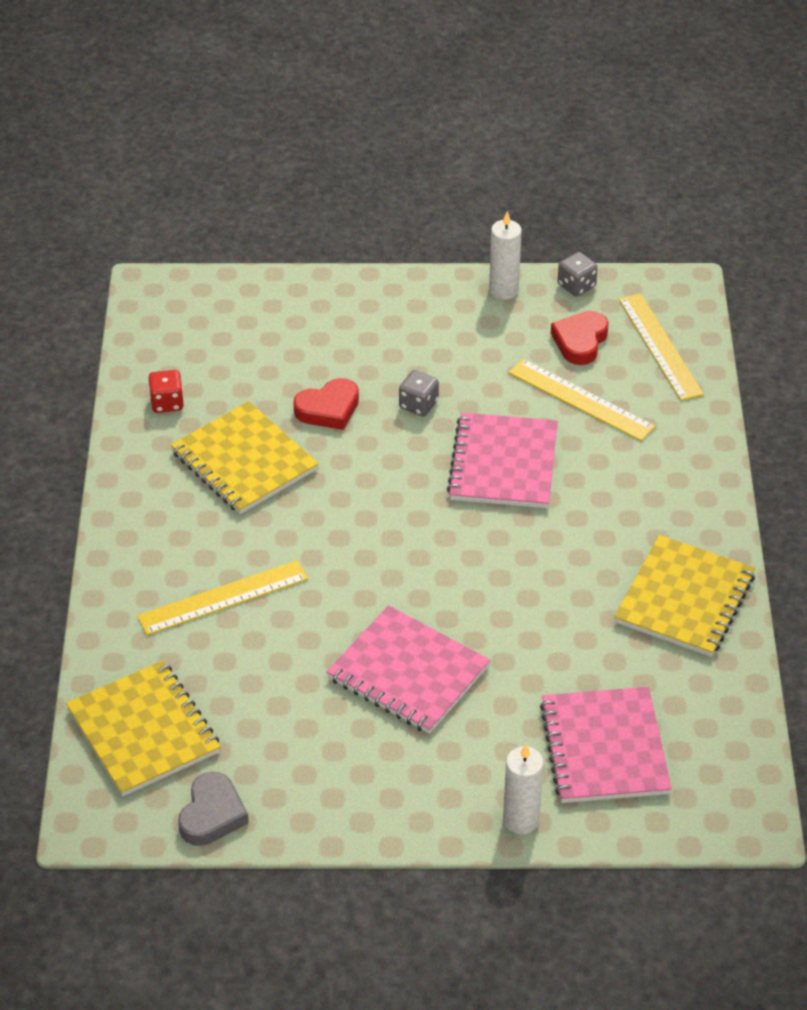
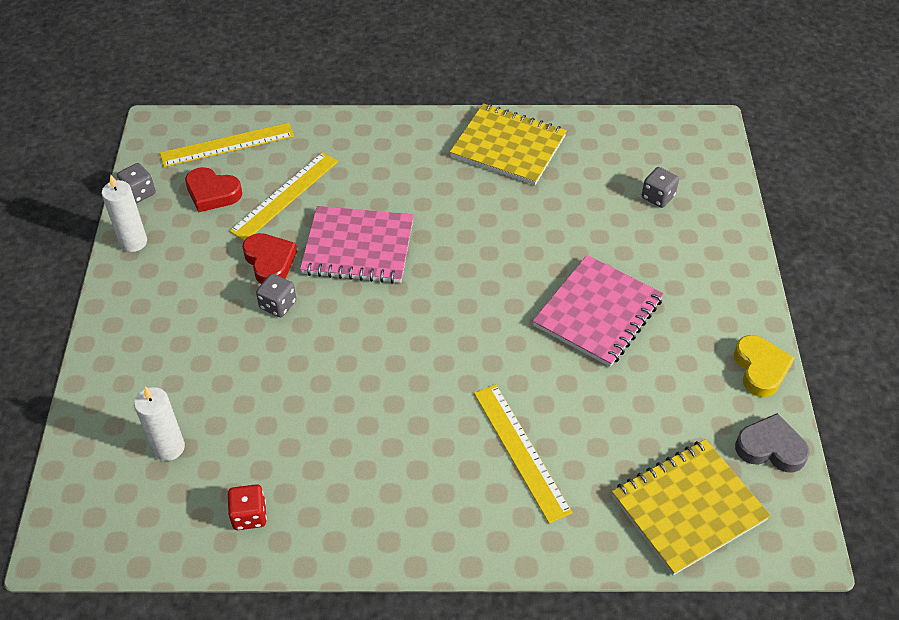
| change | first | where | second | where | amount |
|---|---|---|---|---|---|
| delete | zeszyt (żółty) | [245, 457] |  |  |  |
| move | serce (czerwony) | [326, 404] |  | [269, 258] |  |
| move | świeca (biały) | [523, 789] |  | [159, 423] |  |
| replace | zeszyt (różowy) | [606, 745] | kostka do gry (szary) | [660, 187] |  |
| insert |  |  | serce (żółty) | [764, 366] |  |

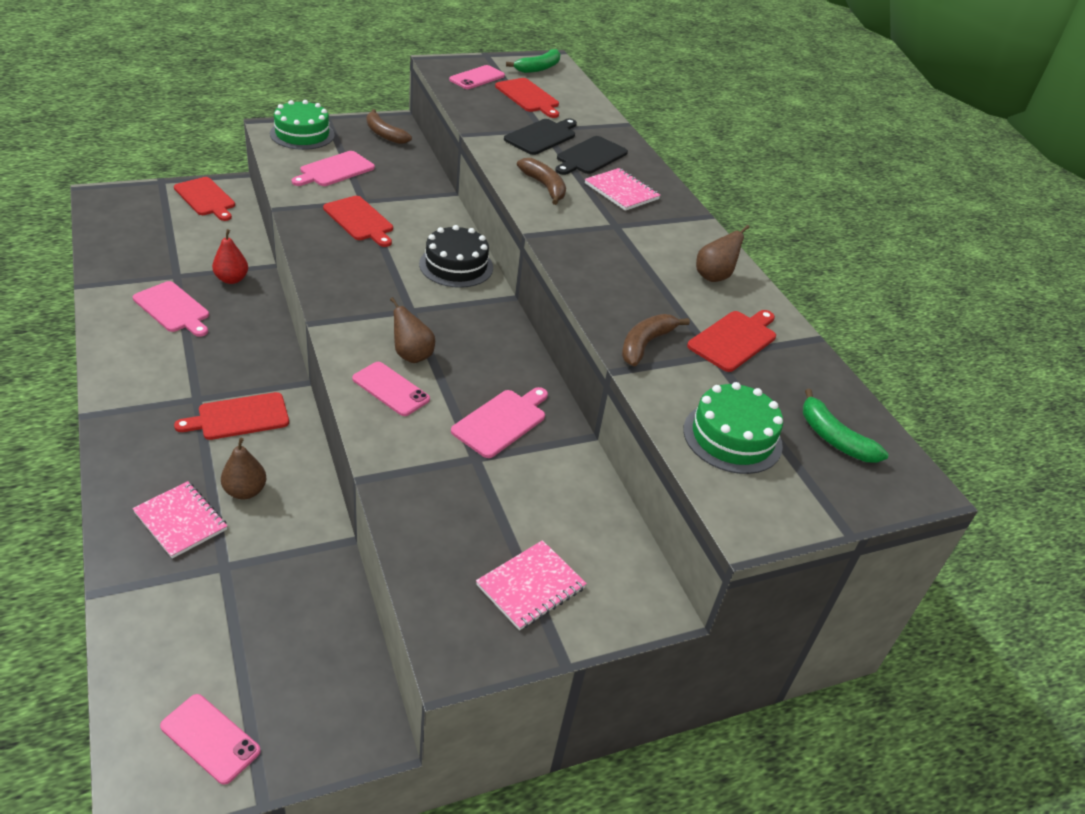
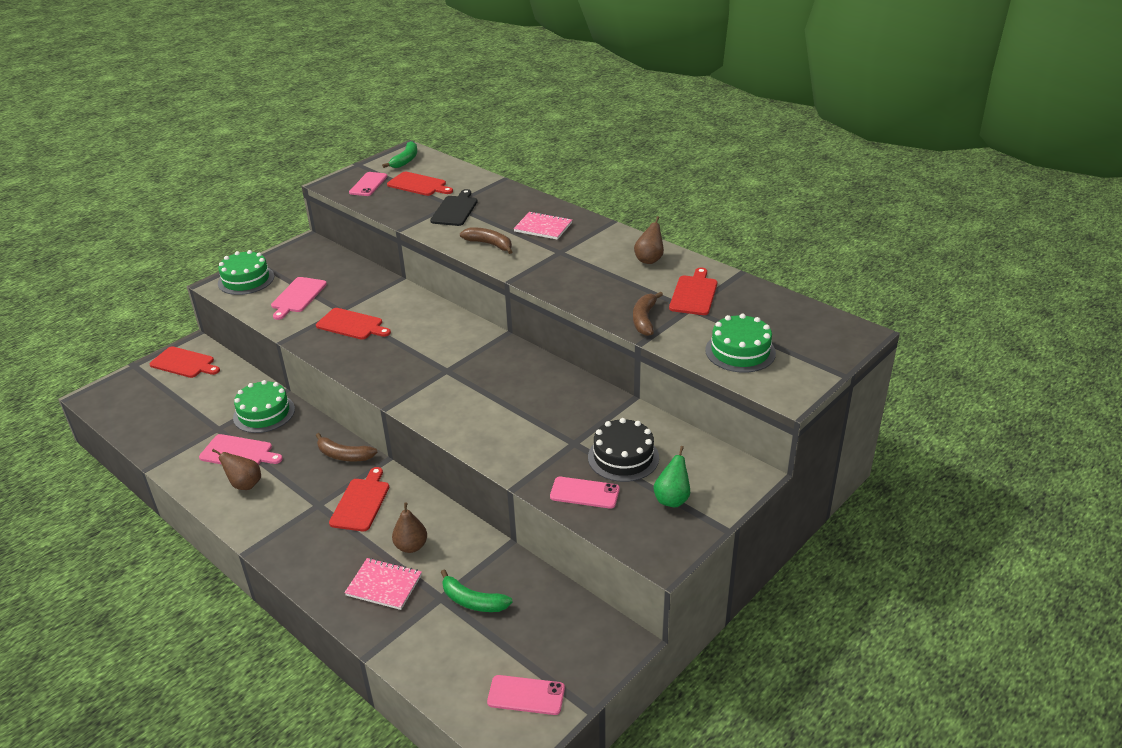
| change | first | where | second | where | amount |
|---|---|---|---|---|---|
| rotate | deska do krojenia (czerwony) | [231, 416] |  | [359, 499] | 150 degrees clockwise |
| replace | gruszka (czerwony) | [230, 256] | tort (zielony) | [264, 406] |  |
| move | telefon (różowy) | [391, 389] |  | [585, 493] |  |
| move | banan (brązowy) | [389, 126] |  | [346, 447] |  |
| move | gruszka (brązowy) | [412, 330] |  | [236, 469] |  |
| move | tort (czarny) | [456, 256] |  | [623, 450] |  |
| delete | deska do krojenia (różowy) | [499, 422] |  |  |  |
| replace | zeszyt (różowy) | [531, 585] | gruszka (zielony) | [672, 476] |  |
| delete | deska do krojenia (czarny) | [591, 155] |  |  |  |
| move | banan (zielony) | [846, 426] |  | [477, 590] |  |

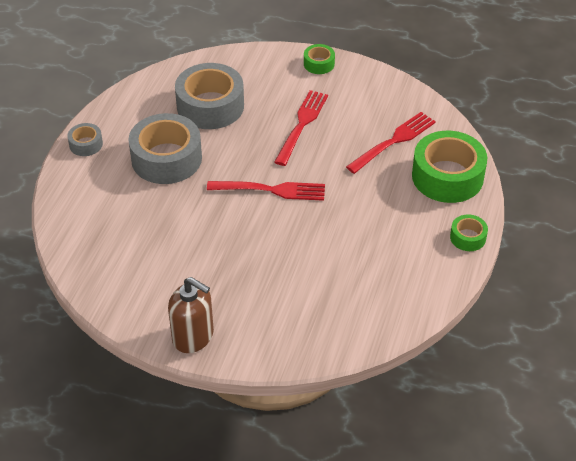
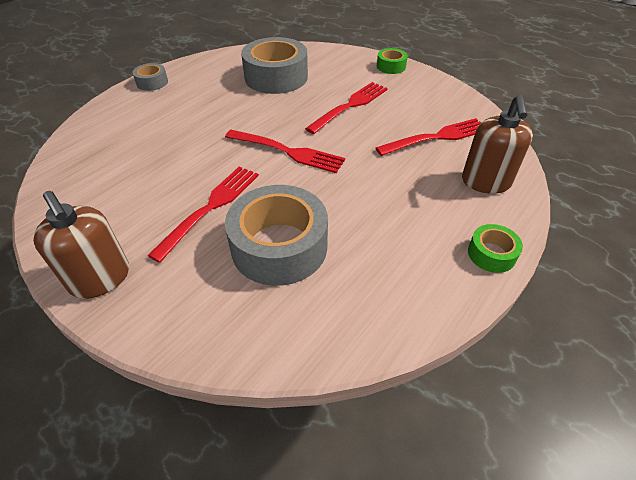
| change | first | where | second | where | amount |
|---|---|---|---|---|---|
| move | taśma klejąca (szary) | [165, 148] |  | [276, 235] |  |
| replace | taśma klejąca (zielony) | [449, 167] | dozownik mydła (brązowy) | [497, 144] |  |
| insert |  |  | widelec (czerwony) | [203, 214] |  |

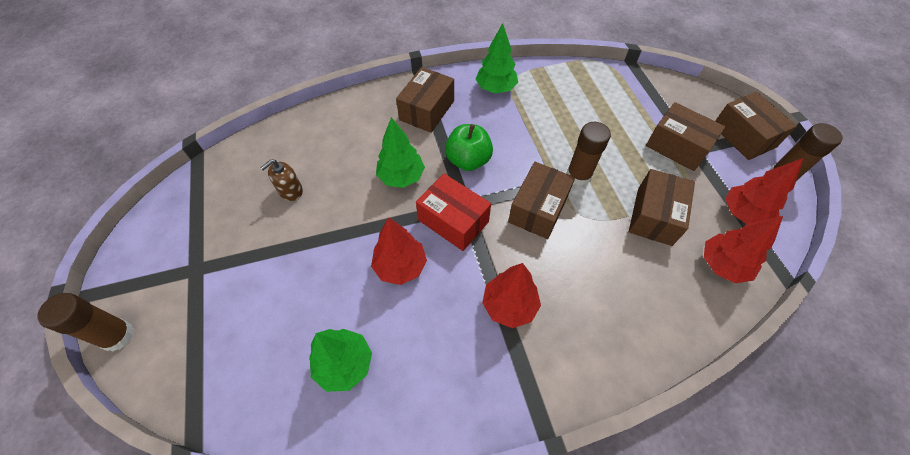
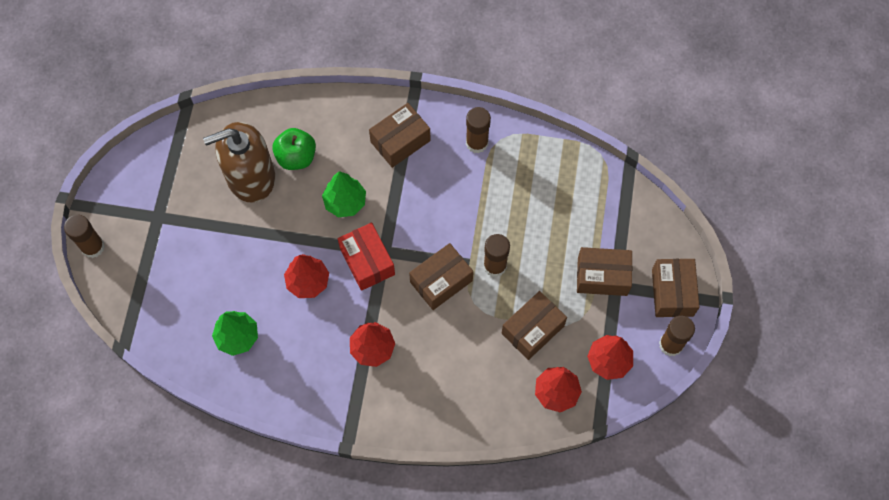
| change | first | where | second | where | amount |
|---|---|---|---|---|---|
| resize | dozownik mydła (brązowy) | [281, 180] |  | [239, 162] | x2.39 |
| move | jabłko (zielony) | [469, 147] |  | [294, 149] |  |
| replace | drzewko (zielony) | [497, 58] | klej w sztyfcie (brązowy) | [478, 130] |  |
| rotate | pudełko (brązowy) | [686, 136] |  | [604, 271] | 60 degrees counterclockwise |

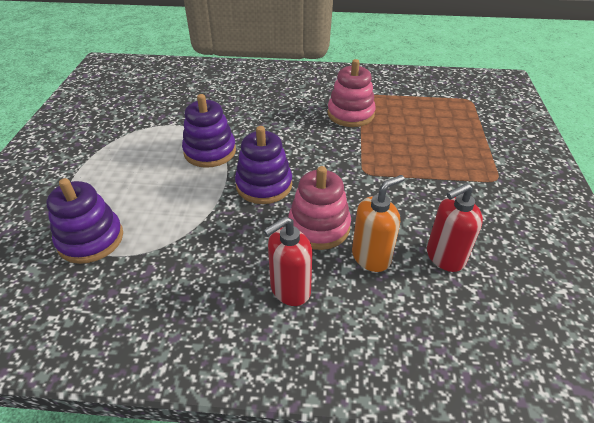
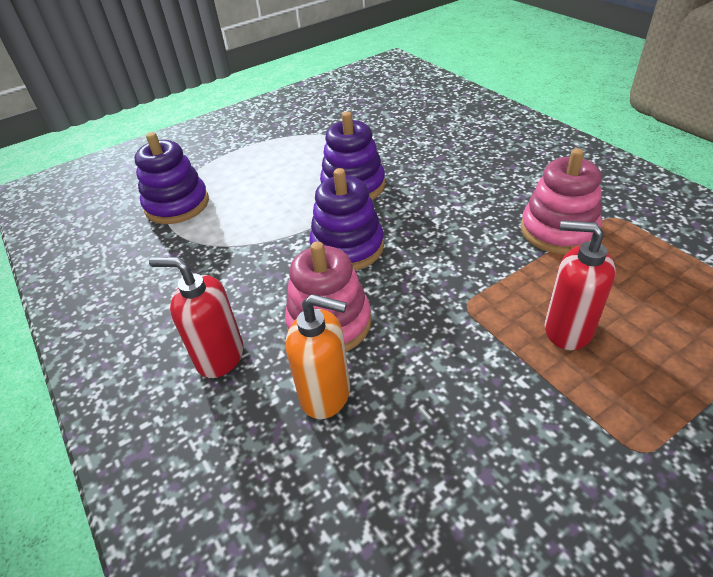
| change | first | where | second | where | amount |
|---|---|---|---|---|---|
| move | dozownik mydła (czerwony) | [455, 227] |  | [580, 285] |  |

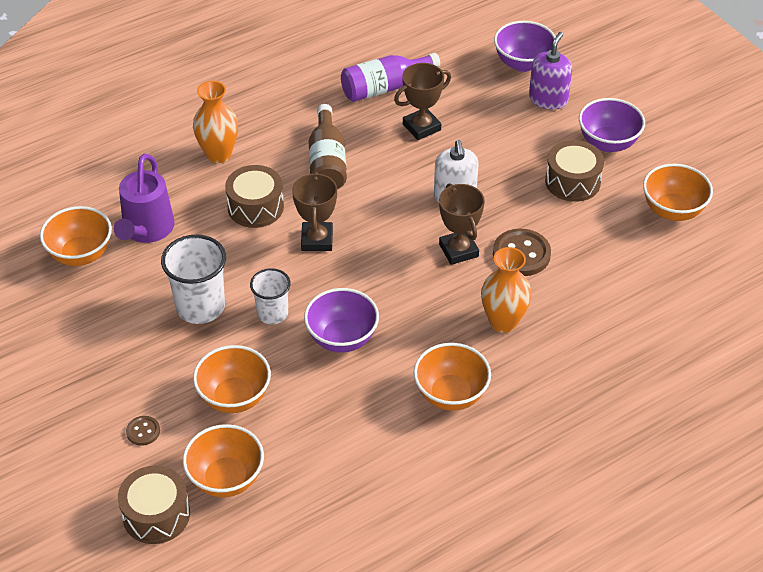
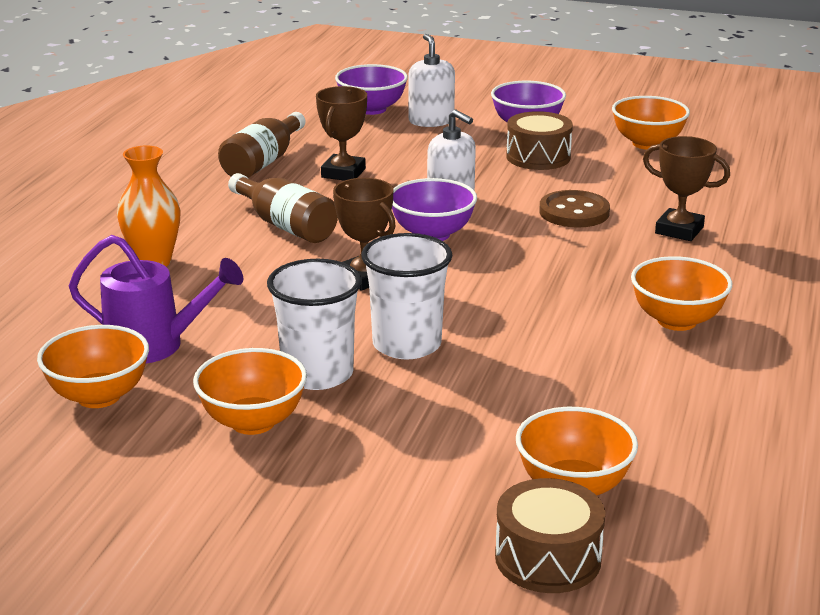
| change | first | where | second | where | amount |
|---|---|---|---|---|---|
| rotate | konewka (fioletowy) | [144, 198] |  | [156, 299] | 45 degrees counterclockwise |
| delete | guzik (brązowy) | [143, 431] |  |  |  |
| move | miska (pomarańczowy) | [232, 379] |  | [250, 391] |  |
| delete | bęben (brązowy) | [254, 196] |  |  |  |
| resize | szklanka (biały) | [270, 296] |  | [406, 296] | x1.59 |
| move | miska (fioletowy) | [341, 320] |  | [434, 209] |  |
| recolor | butelka (fioletowy) | [390, 77] | butelka (brązowy) | [261, 145] |  |
| move | puchar (brązowy) | [462, 224] |  | [686, 188] |  |
| delete | wazon (pomarańczowy) | [506, 290] |  |  |  |
| recolor | dozownik mydła (fioletowy) | [550, 71] | dozownik mydła (biały) | [431, 80] |  |

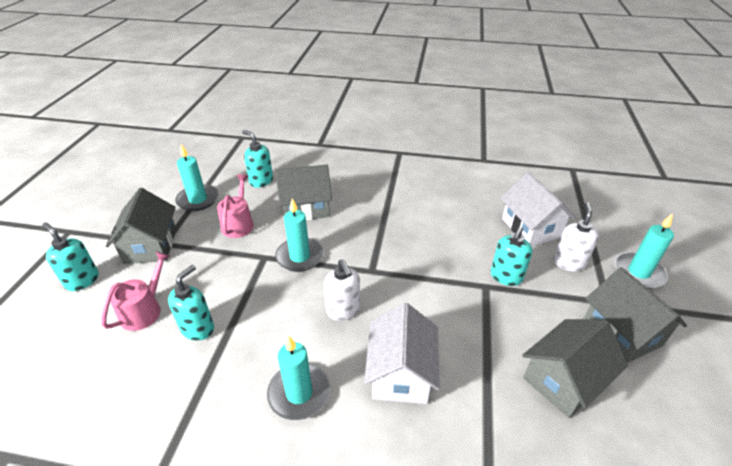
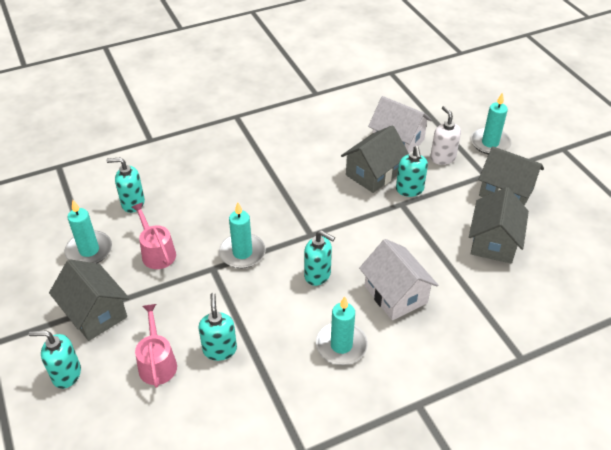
| change | first | where | second | where | amount |
|---|---|---|---|---|---|
| move | domek (szary) | [304, 192] |  | [375, 159] |  |
| recolor | dozownik mydła (biały) | [342, 290] | dozownik mydła (turkusowy) | [319, 258] |  |

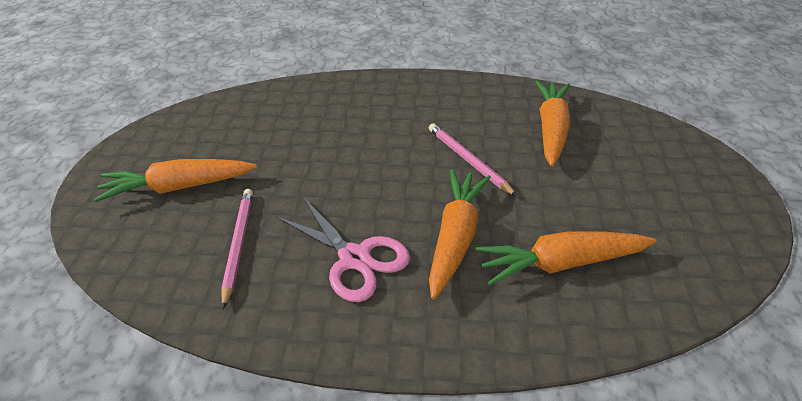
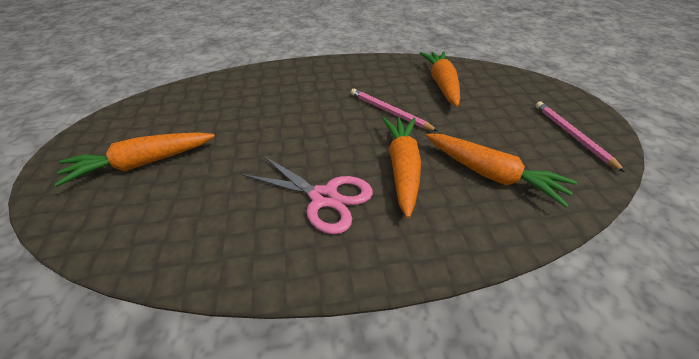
| change | first | where | second | where | amount |
|---|---|---|---|---|---|
| move | ołówek (różowy) | [237, 249] |  | [580, 136] |  |
| rotate | marchewka (pomarańczowy) | [566, 258] |  | [501, 170] | 120 degrees counterclockwise |

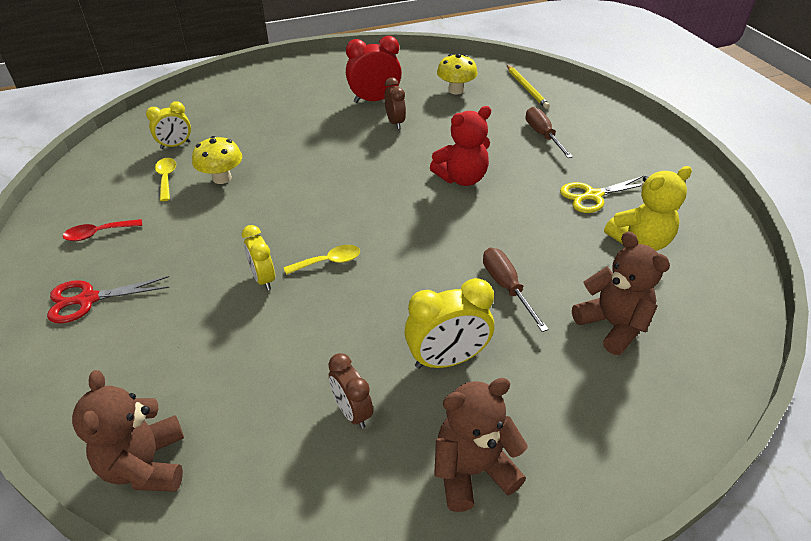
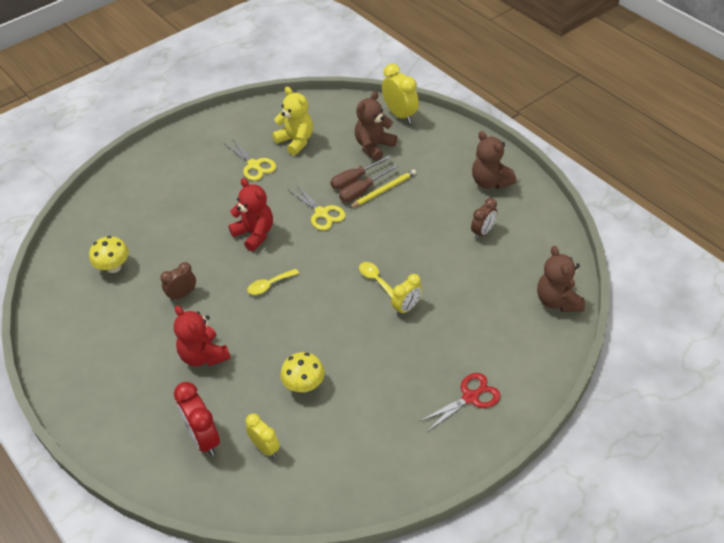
| change | first | where | second | where | amount |
|---|---|---|---|---|---|
| rotate | nożyczki (czerwony) | [108, 299] |  | [460, 402] | 90 degrees counterclockwise |
| delete | łyżka (czerwony) | [102, 230] |  |  |  |
| rotate | miś (brązowy) | [128, 431] |  | [561, 279] | 105 degrees clockwise |
| move | łyżka (żółty) | [165, 179] |  | [273, 282] |  |
| move | budzik (czerwony) | [374, 69] |  | [197, 419] |  |
| move | budzik (żółty) | [449, 323] |  | [400, 93] |  |
| move | ołówek (żółty) | [528, 87] |  | [382, 189] |  |
| move | śrubokręt (brązowy) | [549, 132] |  | [361, 172] |  |
| insert |  |  | miś (czerwony) | [202, 336] |  |
| insert |  |  | nożyczki (żółty) | [317, 207] |  |

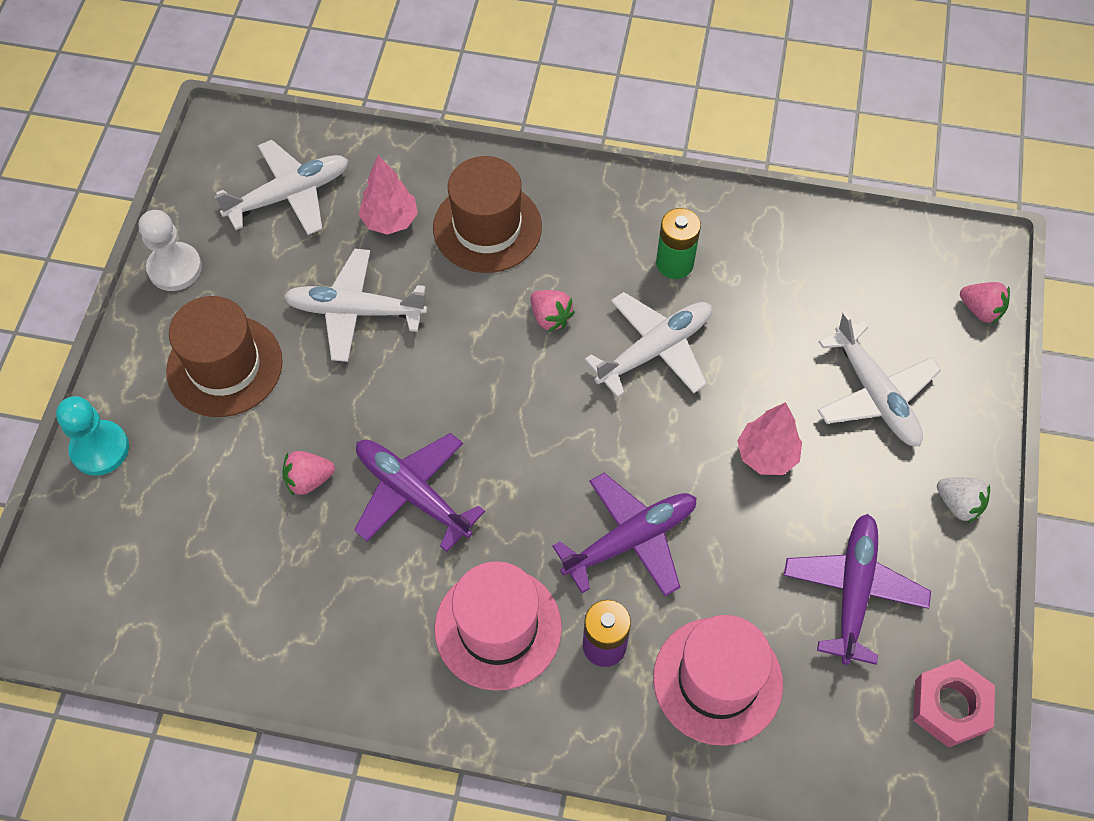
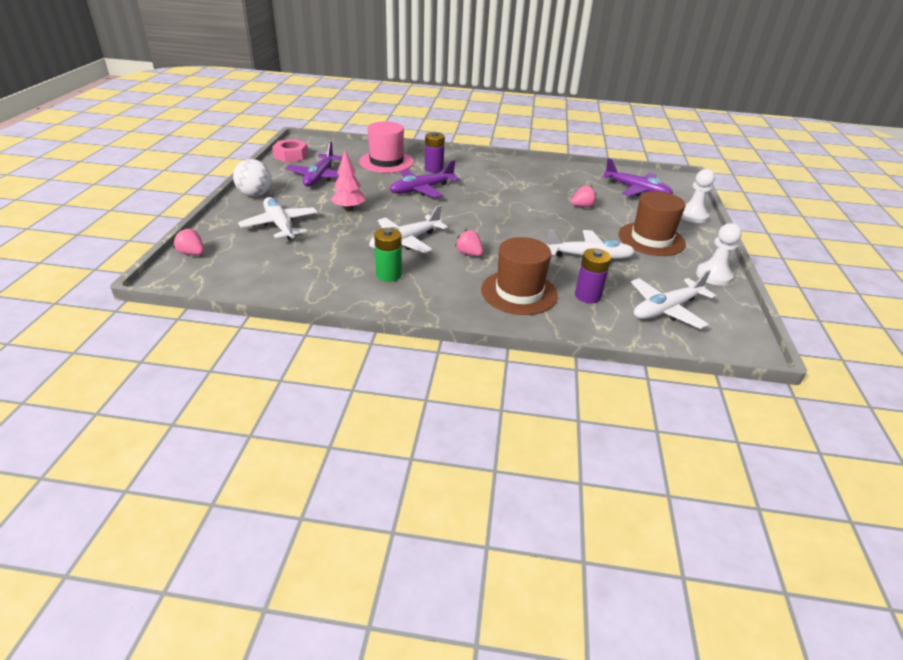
| change | first | where | second | where | amount |
|---|---|---|---|---|---|
| recolor | pionek (turkusowy) | [92, 436] | pionek (biały) | [698, 196] |  |
| move | samolot (fioletowy) | [419, 492] |  | [637, 177] |  |
| replace | drzewko (różowy) | [388, 195] | bateria (fioletowy) | [593, 275] |  |
| delete | kapelusz (różowy) | [498, 626] |  |  |  |
| replace | truskawka (biały) | [963, 500] | piłka (biały) | [252, 178] |  |

